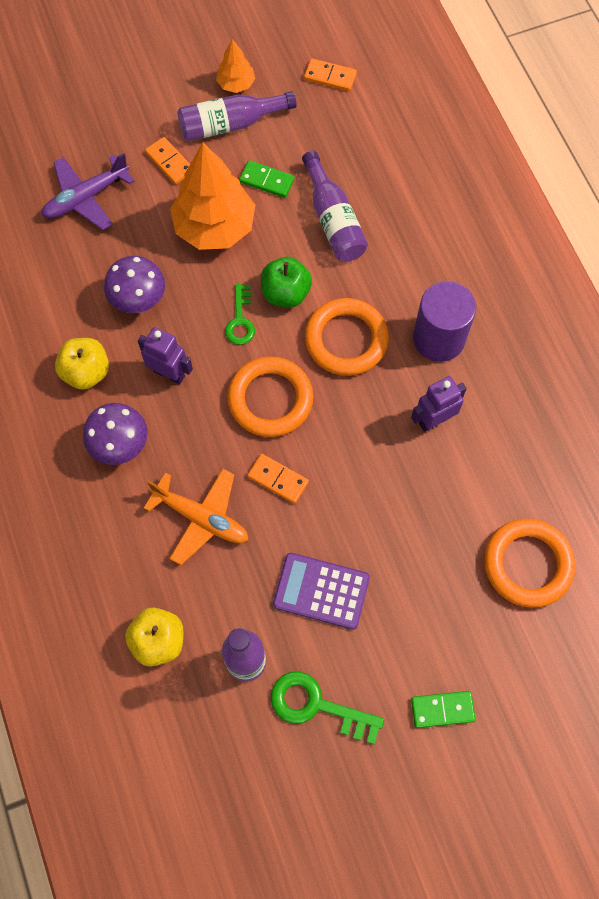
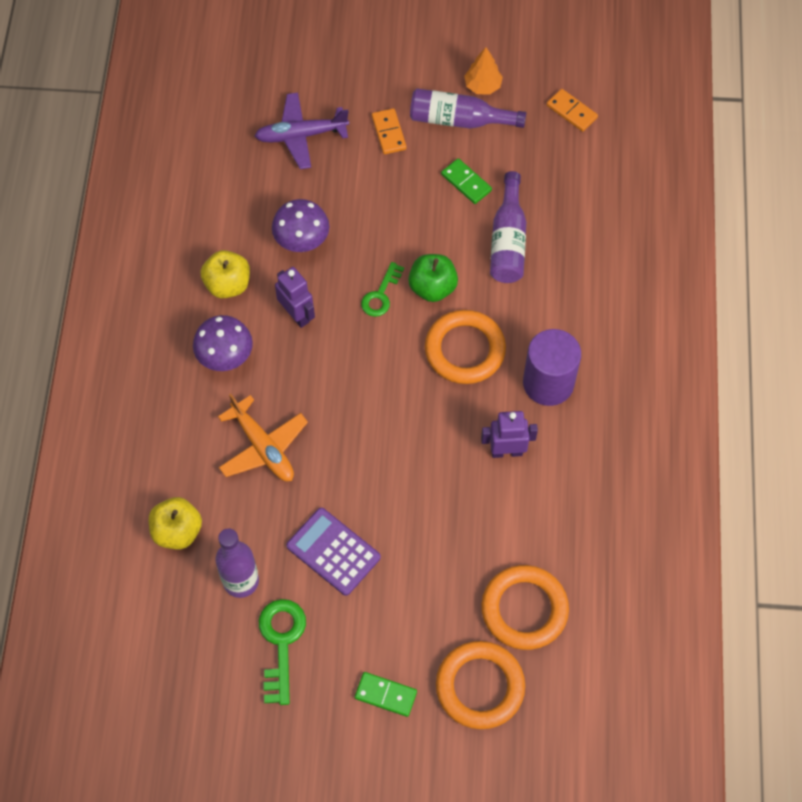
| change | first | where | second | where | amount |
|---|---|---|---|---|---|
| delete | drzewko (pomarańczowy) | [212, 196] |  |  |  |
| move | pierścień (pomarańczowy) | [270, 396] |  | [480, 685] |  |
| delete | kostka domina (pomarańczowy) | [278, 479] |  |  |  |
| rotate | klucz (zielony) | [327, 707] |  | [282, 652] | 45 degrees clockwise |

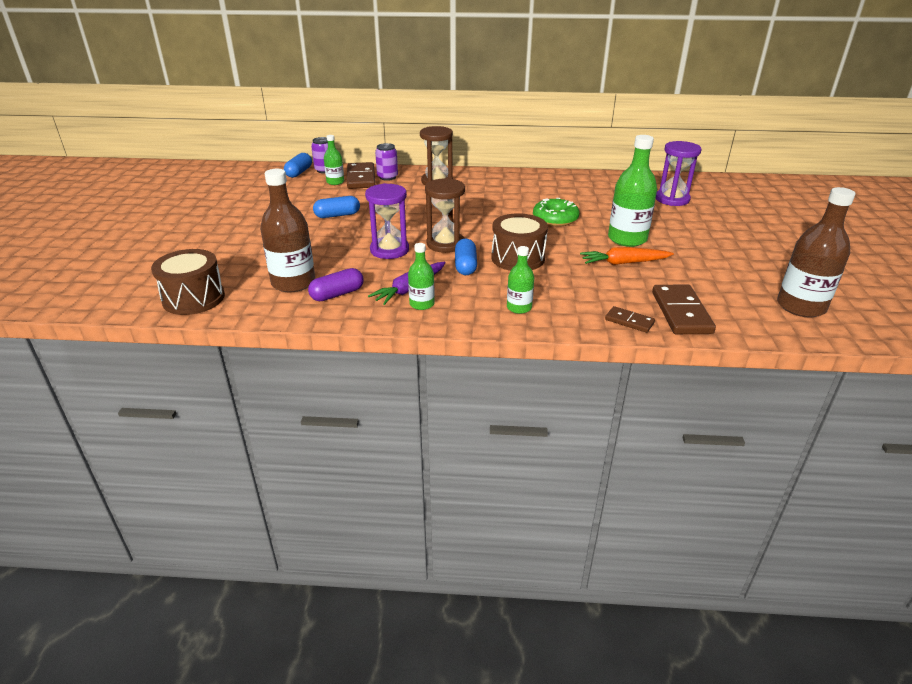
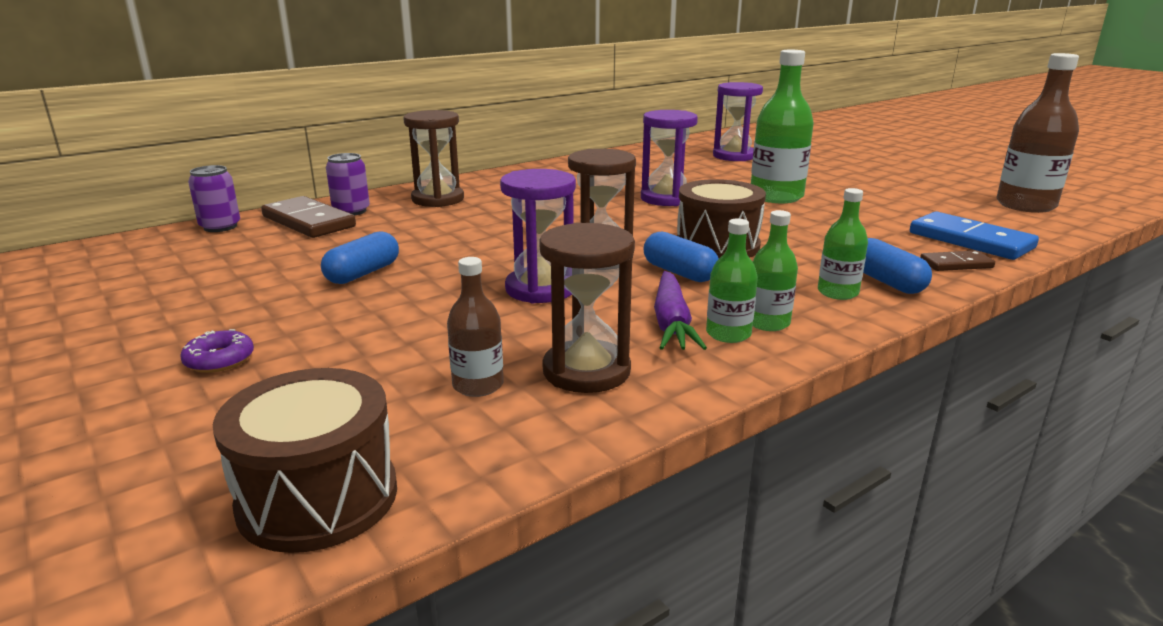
| change | first | where | second | where | amount |
|---|---|---|---|---|---|
| resize | butelka (brązowy) | [287, 230] |  | [475, 327] | x0.54 |
| move | kapsułka (niebieski) | [298, 165] |  | [897, 266] |  |
| replace | kapsułka (fioletowy) | [335, 284] | klepsydra (brązowy) | [587, 307] |  |
| move | butelka (zielony) | [334, 160] |  | [775, 270] |  |
| replace | donut (zielony) | [556, 212] | klepsydra (fioletowy) | [669, 158] |  |
| delete | marchewka (pomarańczowy) | [627, 256] |  |  |  |
| recolor | kostka domina (brązowy) | [684, 309] | kostka domina (niebieski) | [974, 235] |  |
| insert |  |  | donut (fioletowy) | [217, 351] |  |

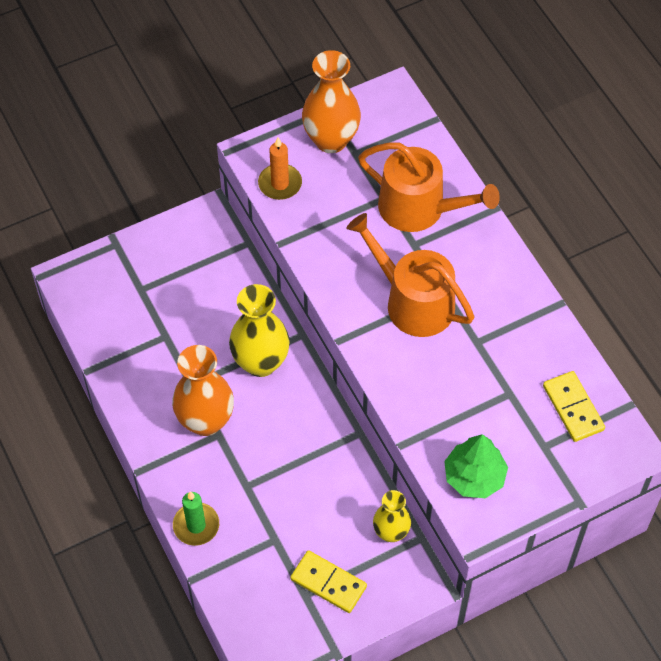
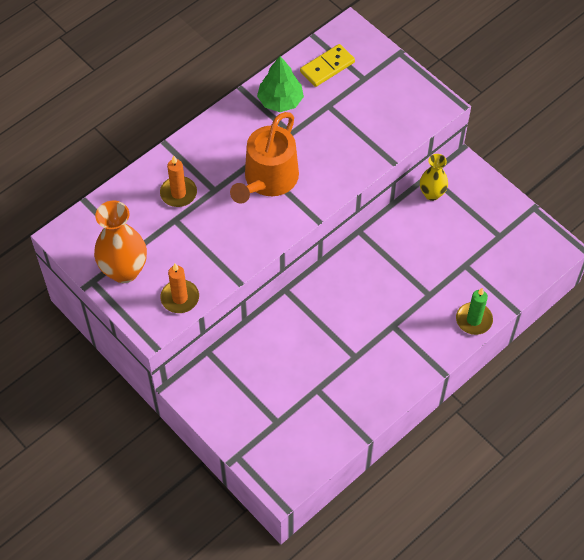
| change | first | where | second | where | amount |
|---|---|---|---|---|---|
| delete | wazon (pomarańczowy) | [203, 390] |  |  |  |
| delete | wazon (żółty) | [259, 330] |  |  |  |
| delete | kostka domina (żółty) | [328, 581] |  |  |  |
| replace | konewka (pomarańczowy) | [429, 187] | świeca (pomarańczowy) | [178, 181] |  |
| move | drzewko (zielony) | [476, 466] |  | [280, 84] |  |

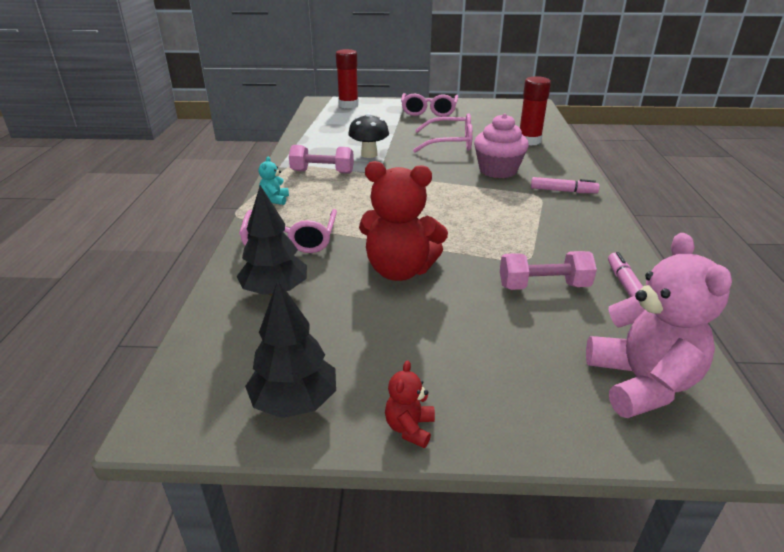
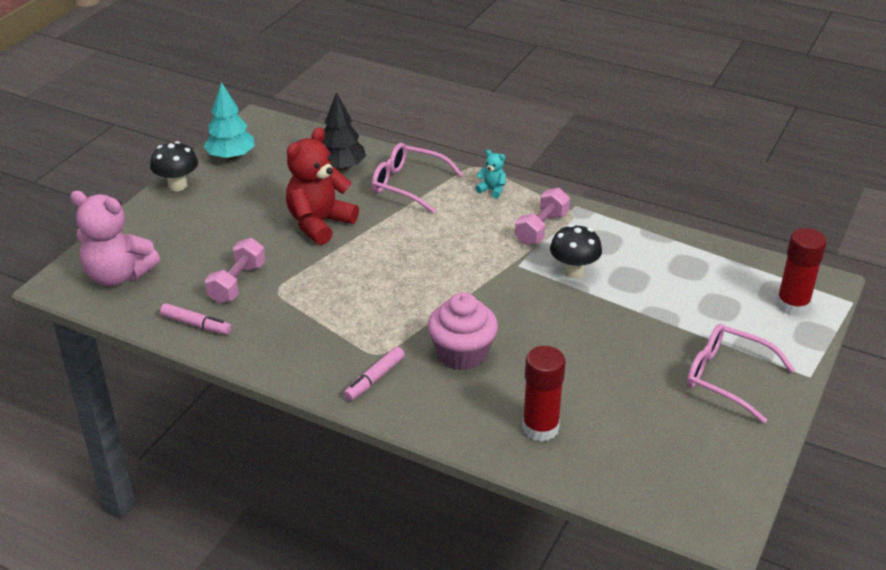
| change | first | where | second | where | amount |
|---|---|---|---|---|---|
| recolor | drzewko (czarny) | [290, 349] | drzewko (turkusowy) | [229, 121] |  |
| replace | miś (czerwony) | [410, 404] | grzyb (czarny) | [174, 166] |  |
| delete | okulary (różowy) | [443, 133] |  |  |  |

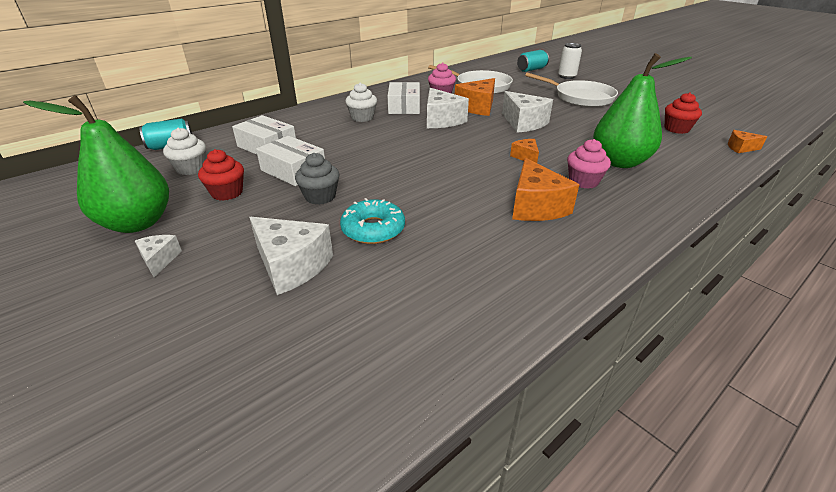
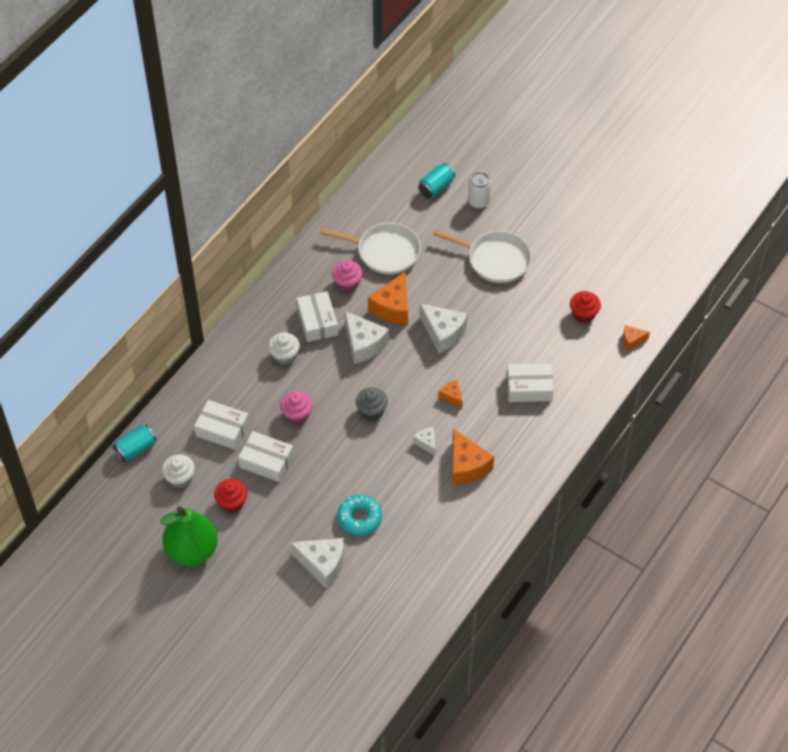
| change | first | where | second | where | amount |
|---|---|---|---|---|---|
| move | ser (biały) | [158, 256] |  | [424, 441] |  |
| move | muffinka (szary) | [317, 179] |  | [372, 403] |  |
| move | muffinka (różowy) | [589, 164] |  | [296, 407] |  |
| replace | gruszka (zielony) | [642, 110] | pudełko (biały) | [530, 382] |  |

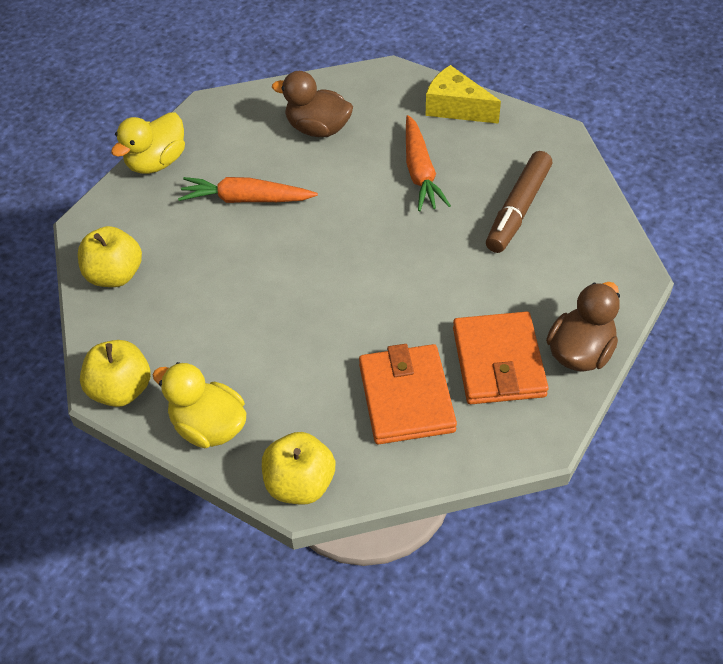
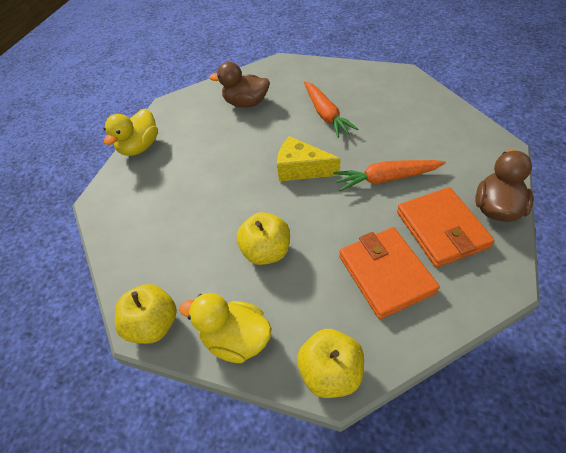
| change | first | where | second | where | amount |
|---|---|---|---|---|---|
| move | jabłko (żółty) | [110, 256] |  | [263, 238] |  |
| move | marchewka (pomarańczowy) | [248, 190] |  | [390, 175] |  |
| move | ser (żółty) | [463, 94] |  | [309, 158] |  |
| delete | flamaster (brązowy) | [519, 202] |  |  |  |

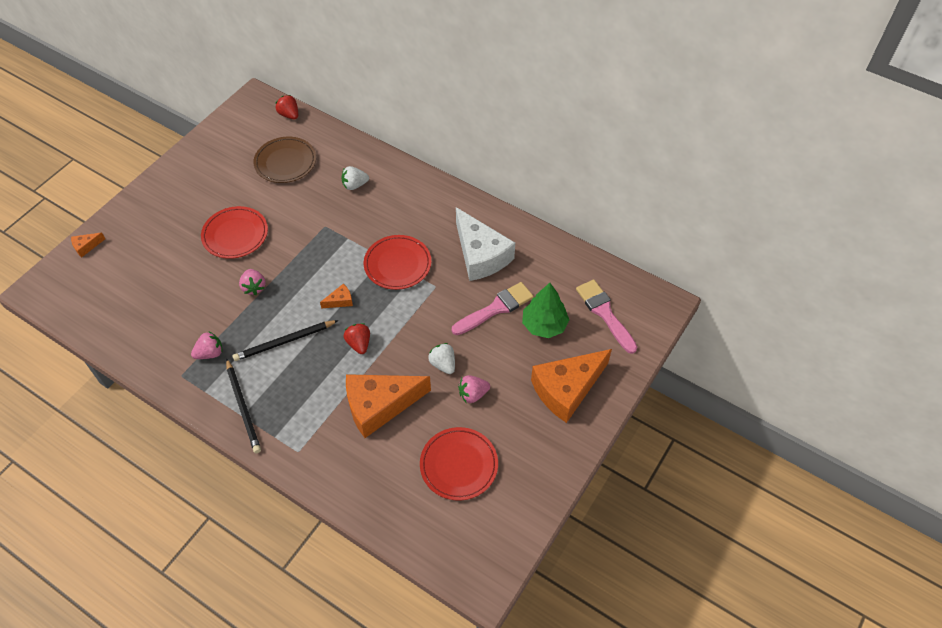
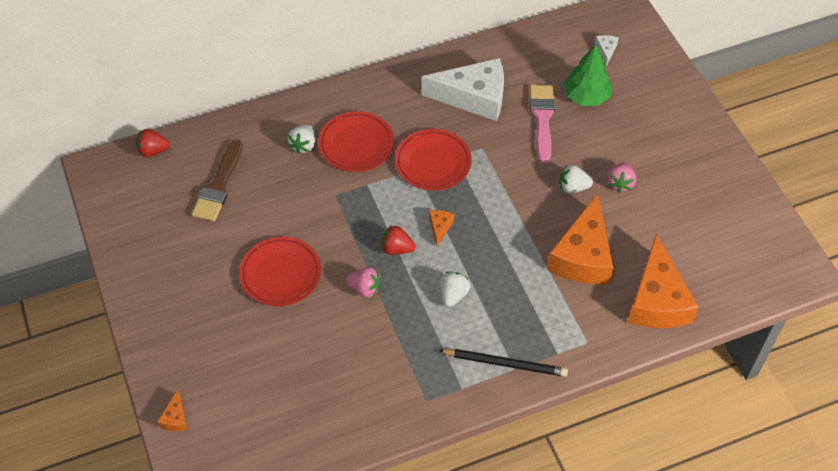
| change | first | where | second | where | amount |
|---|---|---|---|---|---|
| delete | truskawka (różowy) | [207, 345] |  |  |  |
| replace | ołówek (czarny) | [285, 340] | truskawka (biały) | [455, 289] |  |
| replace | talerz (brązowy) | [284, 160] | pędzel (brązowy) | [217, 180] |  |
| move | truskawka (czerwony) | [357, 338] |  | [398, 240] |  |
| move | talerz (czerwony) | [459, 464] |  | [356, 141] |  |
| move | ser (pomarańczowy) | [571, 386] |  | [663, 281] |  |
| replace | pędzel (różowy) | [606, 317] | ser (biały) | [606, 50] |  |

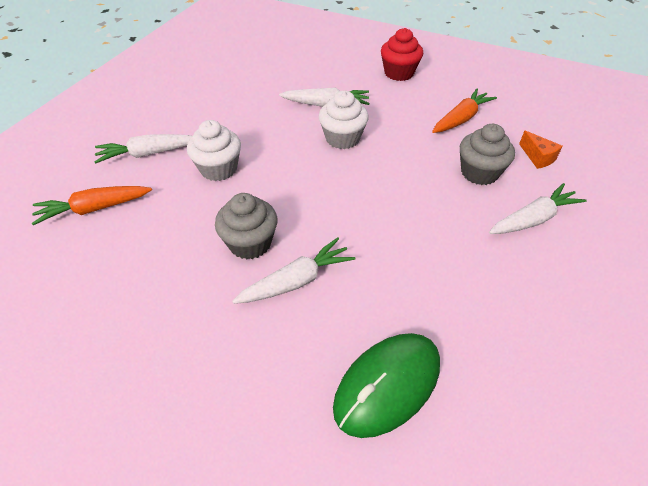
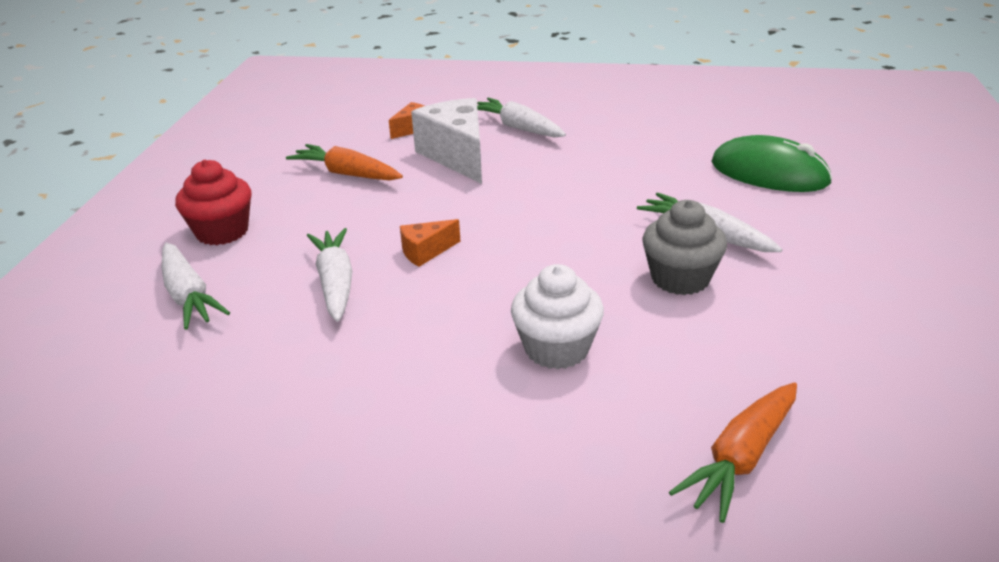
| change | first | where | second | where | amount |
|---|---|---|---|---|---|
| rotate | marchewka (pomarańczowy) | [92, 205] |  | [733, 452] | 75 degrees clockwise |
| move | marchewka (biały) | [143, 149] |  | [196, 286] |  |
| replace | muffinka (biały) | [344, 120] | ser (pomarańczowy) | [430, 243] |  |
| replace | muffinka (szary) | [487, 154] | ser (biały) | [446, 141] |  |

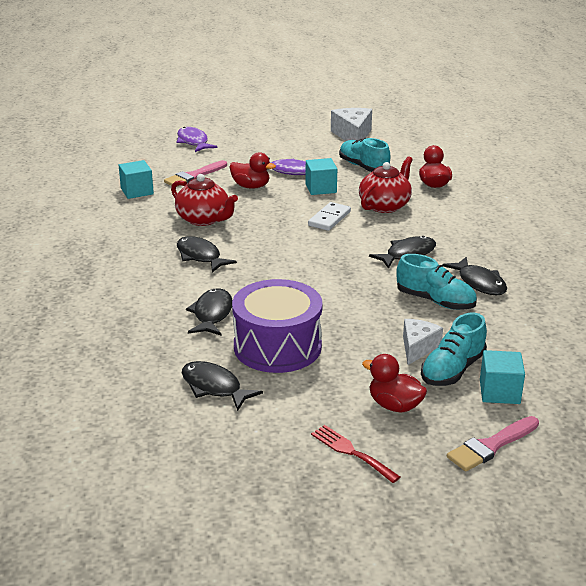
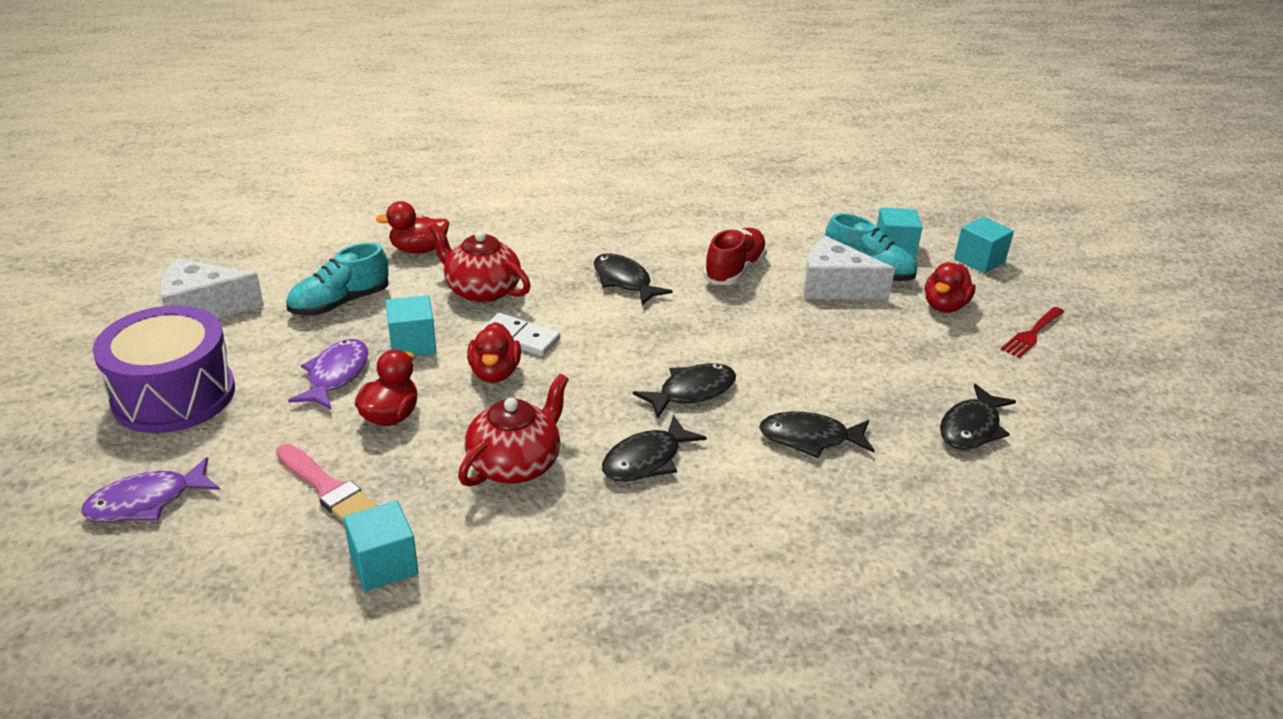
| change | first | where | second | where | amount |
|---|---|---|---|---|---|
| move | bęben (fioletowy) | [277, 326] |  | [164, 369] |  |
| recolor | but (turkusowy) | [437, 282] | but (czerwony) | [735, 256] |  |
| resize | ser (biały) | [423, 342] |  | [849, 267] | x1.52 |
| move | ryba (czarny) | [474, 276] |  | [684, 390] |  |
| replace | pędzel (różowy) | [493, 444] | sześcian (turkusowy) | [984, 245] |  |
| insert |  |  | kaczka (czerwony) | [494, 352] |  |

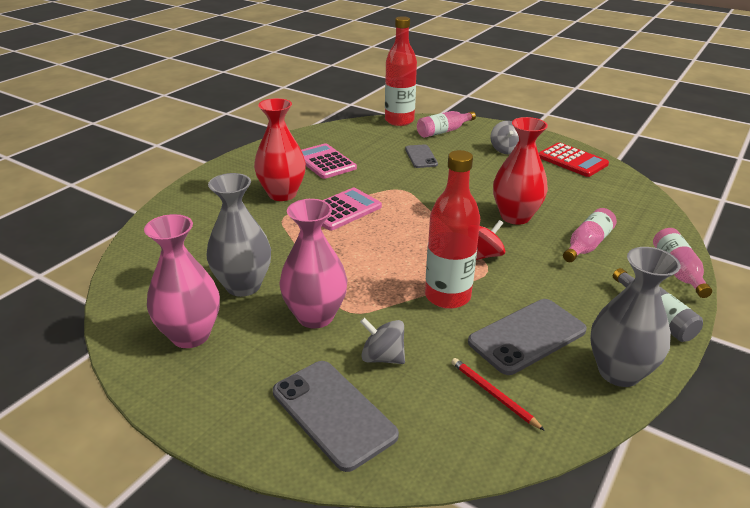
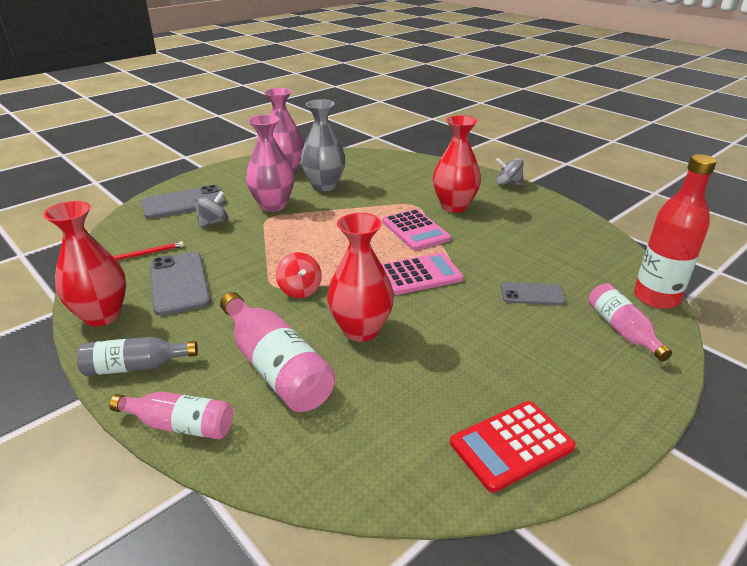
| change | first | where | second | where | amount |
|---|---|---|---|---|---|
| move | kalkulator (różowy) | [329, 161] |  | [422, 274] |  |
| delete | butelka (czerwony) | [452, 229] |  |  |  |
| move | bączek (szary) | [504, 137] |  | [510, 171] |  |
| resize | butelka (różowy) | [590, 235] |  | [277, 352] | x1.59 |
| recolor | wazon (szary) | [635, 317] | wazon (czerwony) | [84, 263] |  |

